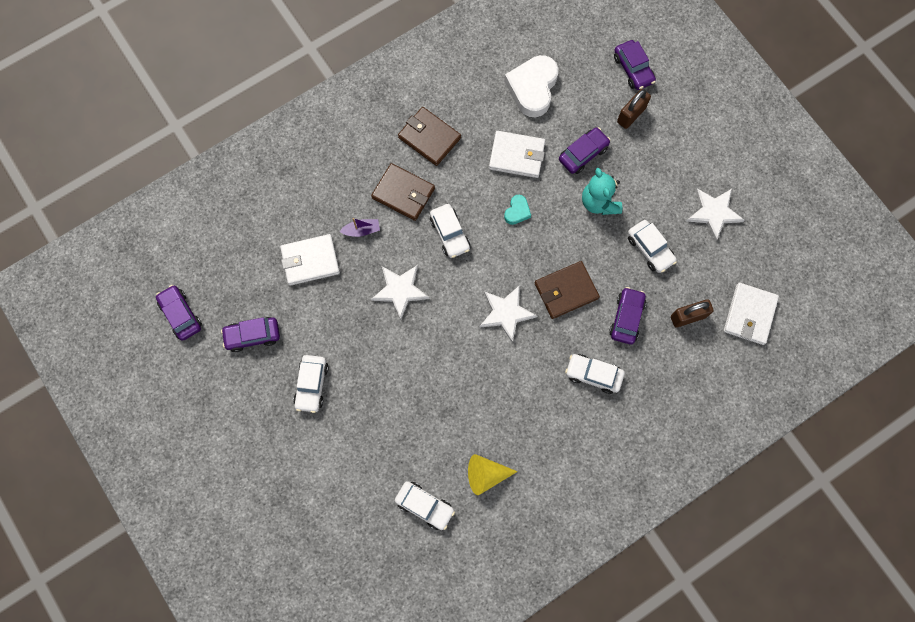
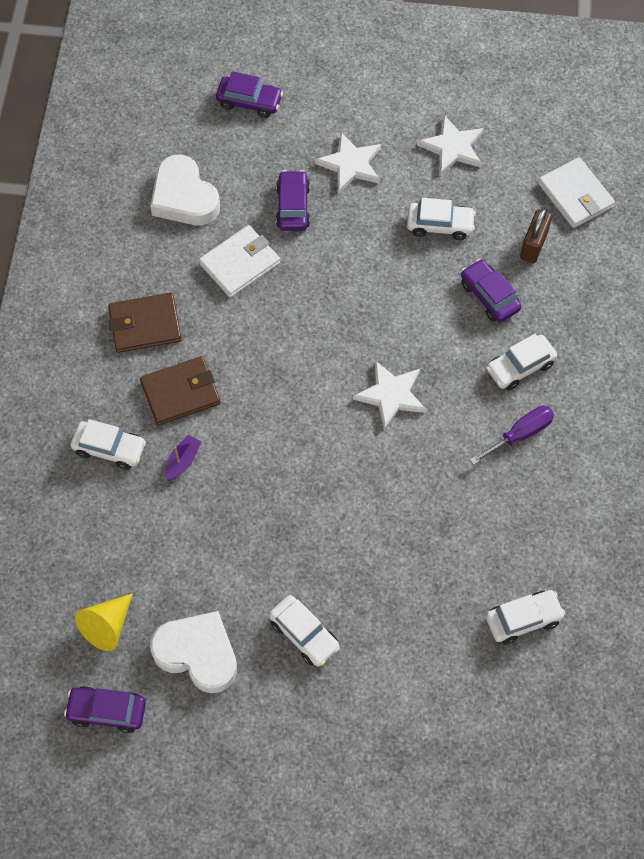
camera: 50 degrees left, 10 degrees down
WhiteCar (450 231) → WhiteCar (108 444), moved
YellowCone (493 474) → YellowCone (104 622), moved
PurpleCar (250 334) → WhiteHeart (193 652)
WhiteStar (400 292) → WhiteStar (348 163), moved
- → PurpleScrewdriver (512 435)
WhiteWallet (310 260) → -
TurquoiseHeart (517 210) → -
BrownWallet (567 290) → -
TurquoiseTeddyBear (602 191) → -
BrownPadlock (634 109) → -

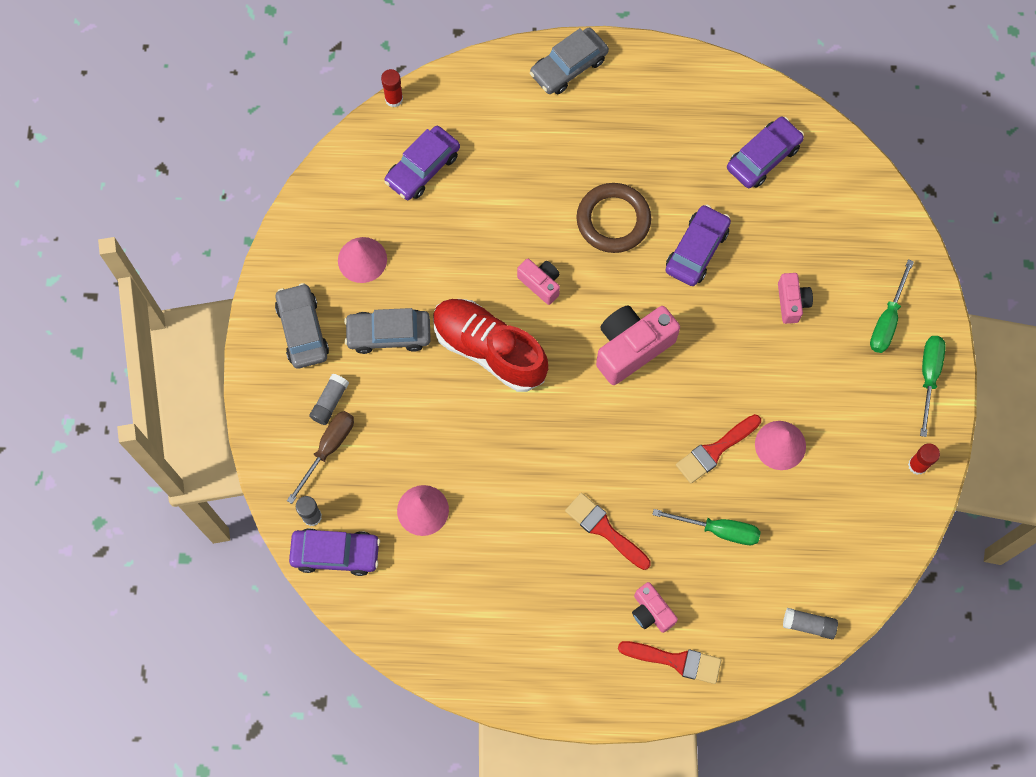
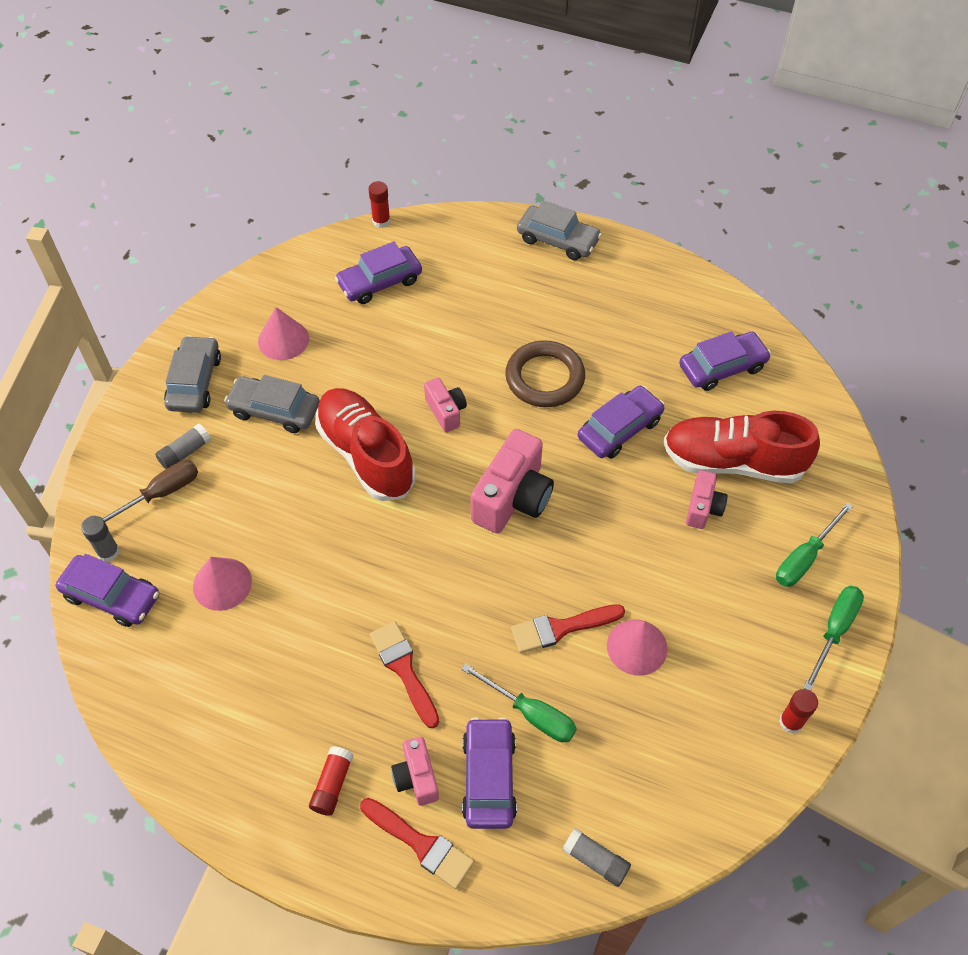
camera: 20 degrees right, 15 degrees down
- → RedGlueStick (331 781)
- → PurpleCar (489 773)
PinkCamera (638 345) → PinkCamera (512 481), 135 degrees clockwise
GreyCar (569 61) → GreyCar (559 230), 135 degrees counterclockwise
- → RedShoe (742 447)

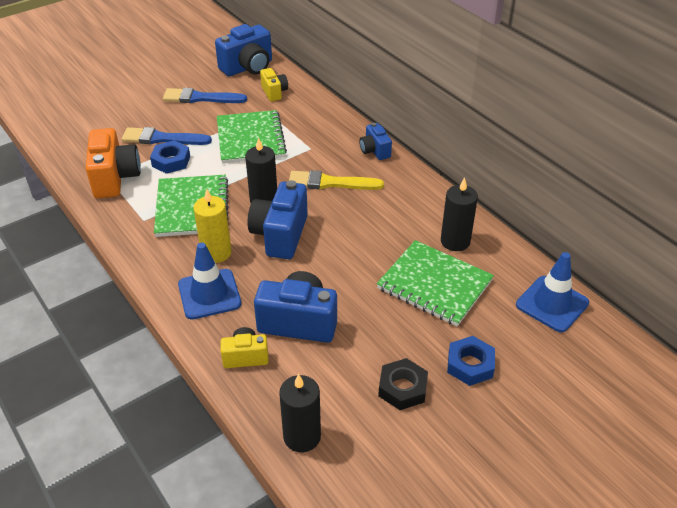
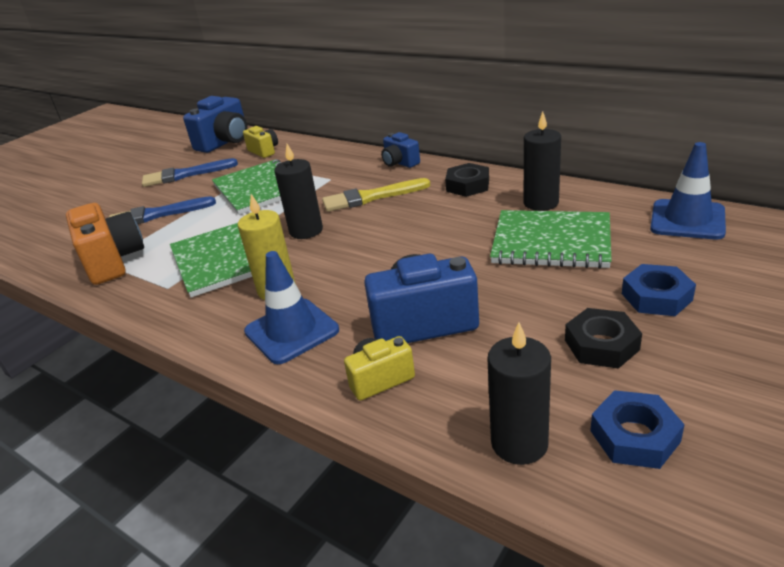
camera: 15 degrees left, 10 degrees down
- → BlackNut (467 180)
BlueNut (170 157) → BlueNut (637 429), moved
BlueCamera (278 219) → -

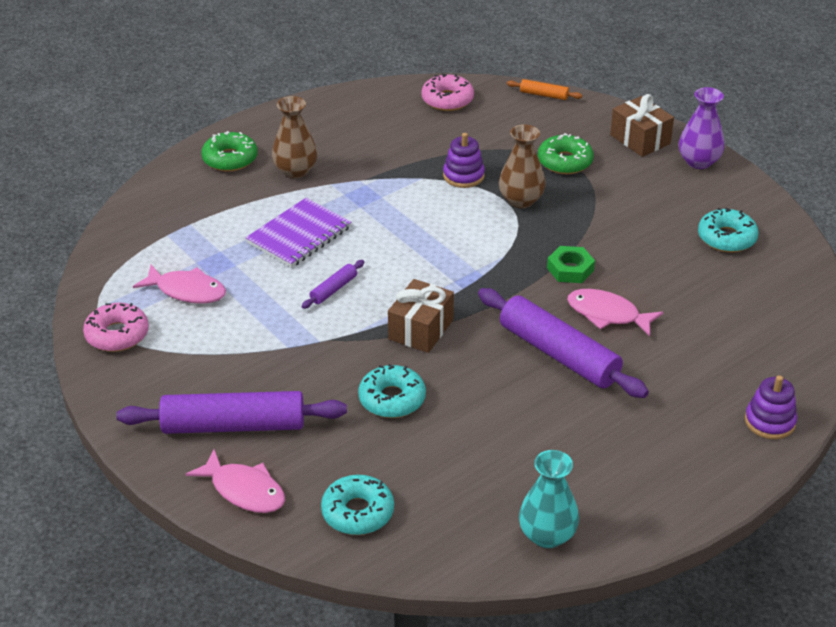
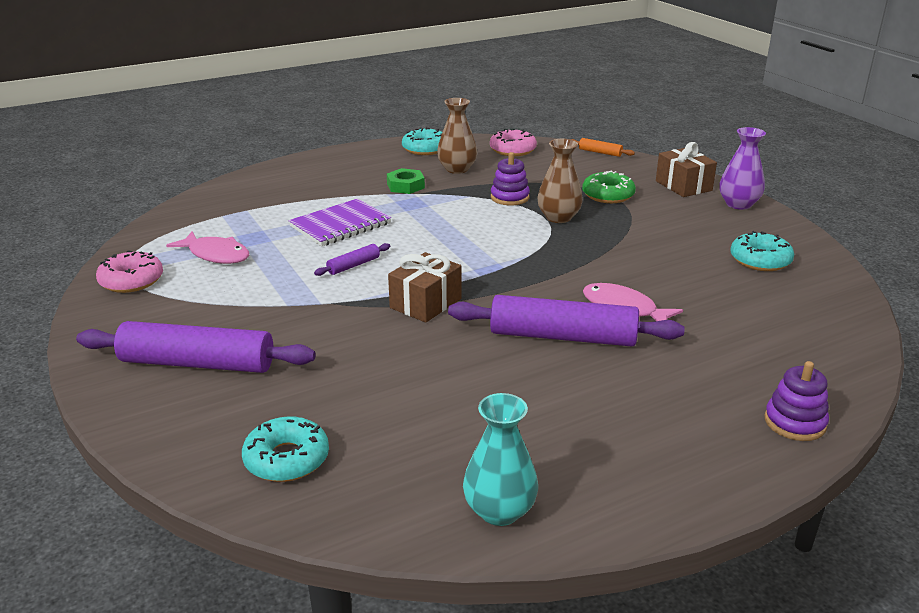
camera: 10 degrees right, 10 degrees down
GreenNut (571 264) → GreenNut (406 181), moved
TurquoiseDonut (392 391) → TurquoiseDonut (422 141), moved
BrownVase (294 137) → BrownVase (457 136), moved
PurpleRollingPin (563 343) → PurpleRollingPin (566 321), 45 degrees counterclockwise
PinkFish (235 481) → -
GreenDonut (229 151) → -

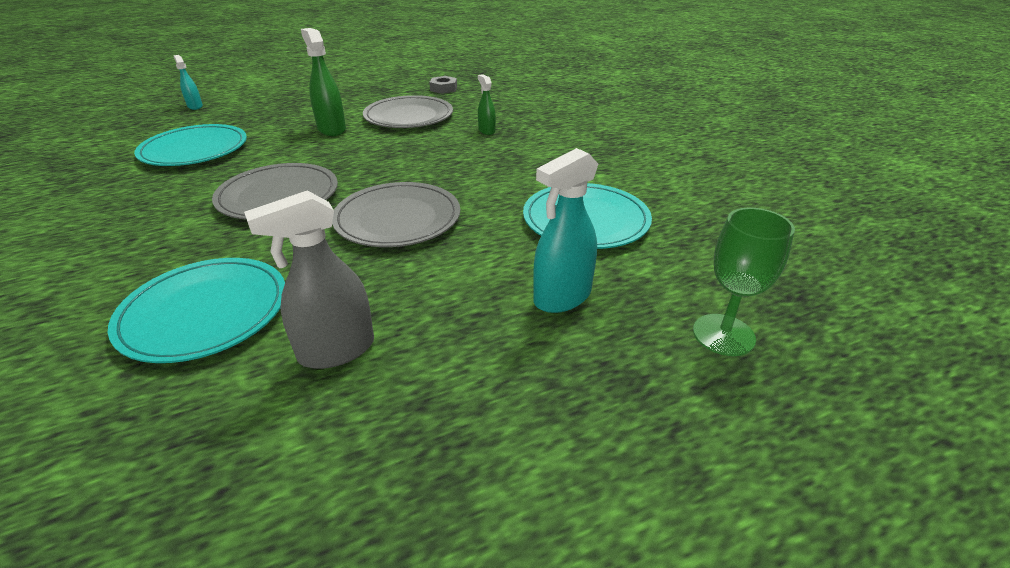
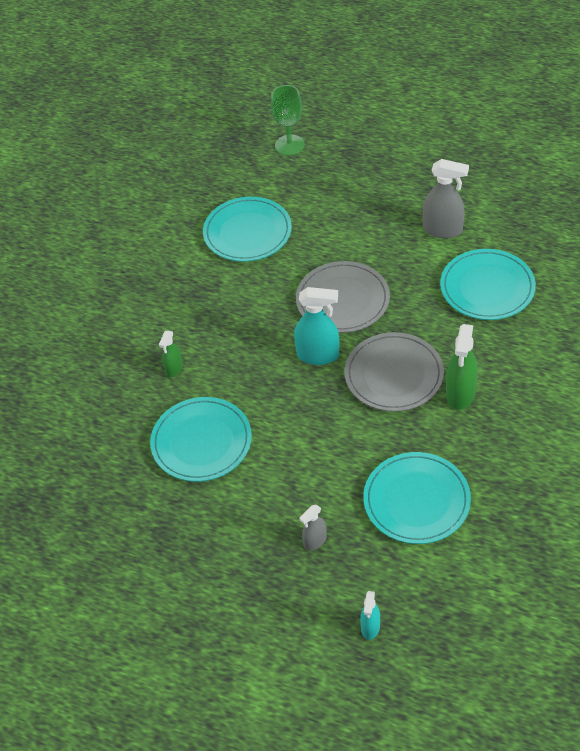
camera: 130 degrees left, 15 degrees up
GreyPlate (408 111) → TurquoisePlate (201 439)
TurquoiseSprayBottle (565 230) → TurquoiseSprayBottle (316 326), moved
- → GreySprayBottle (313 528)
GreenSprayBottle (323 82) → GreenSprayBottle (462 367), moved
GreyNut (443 85) → -

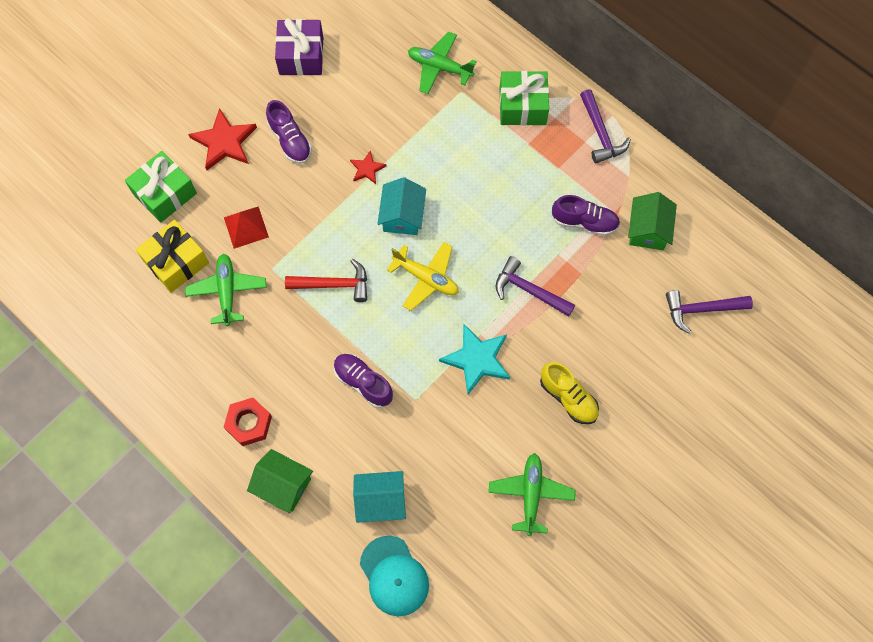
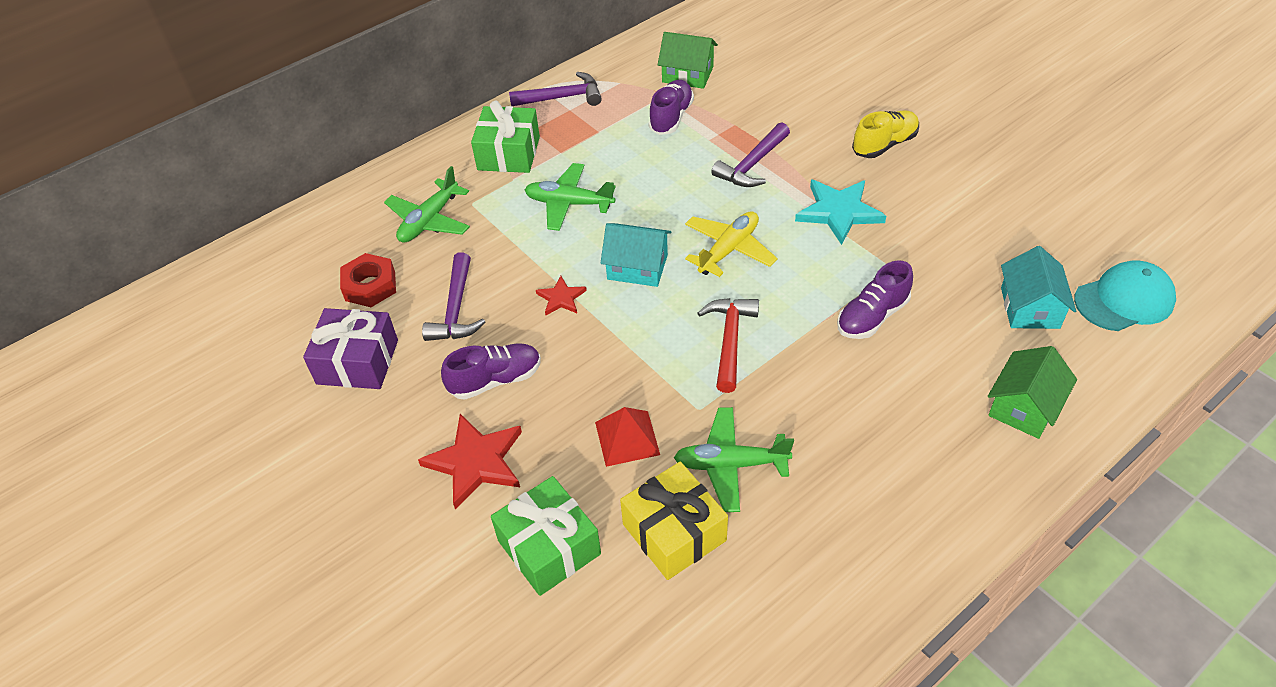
camera: 80 degrees left, 20 degrees down
RedNut (248 422) → RedNut (368 280), moved
PurpleHammer (709 312) → PurpleHammer (453 296), moved
GreenPlane (531 494) → GreenPlane (569 197), moved

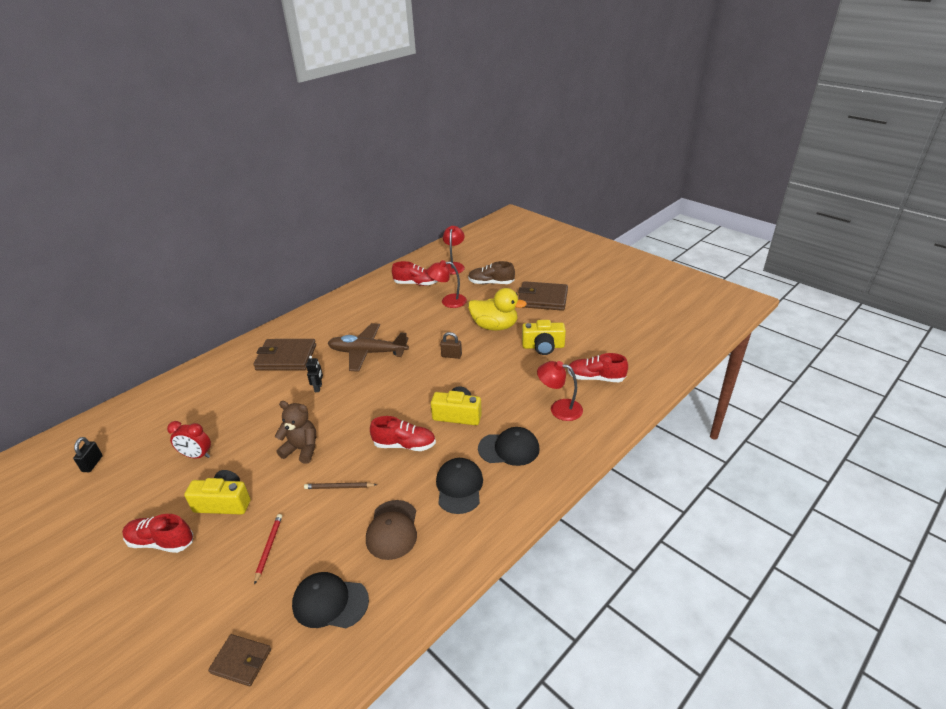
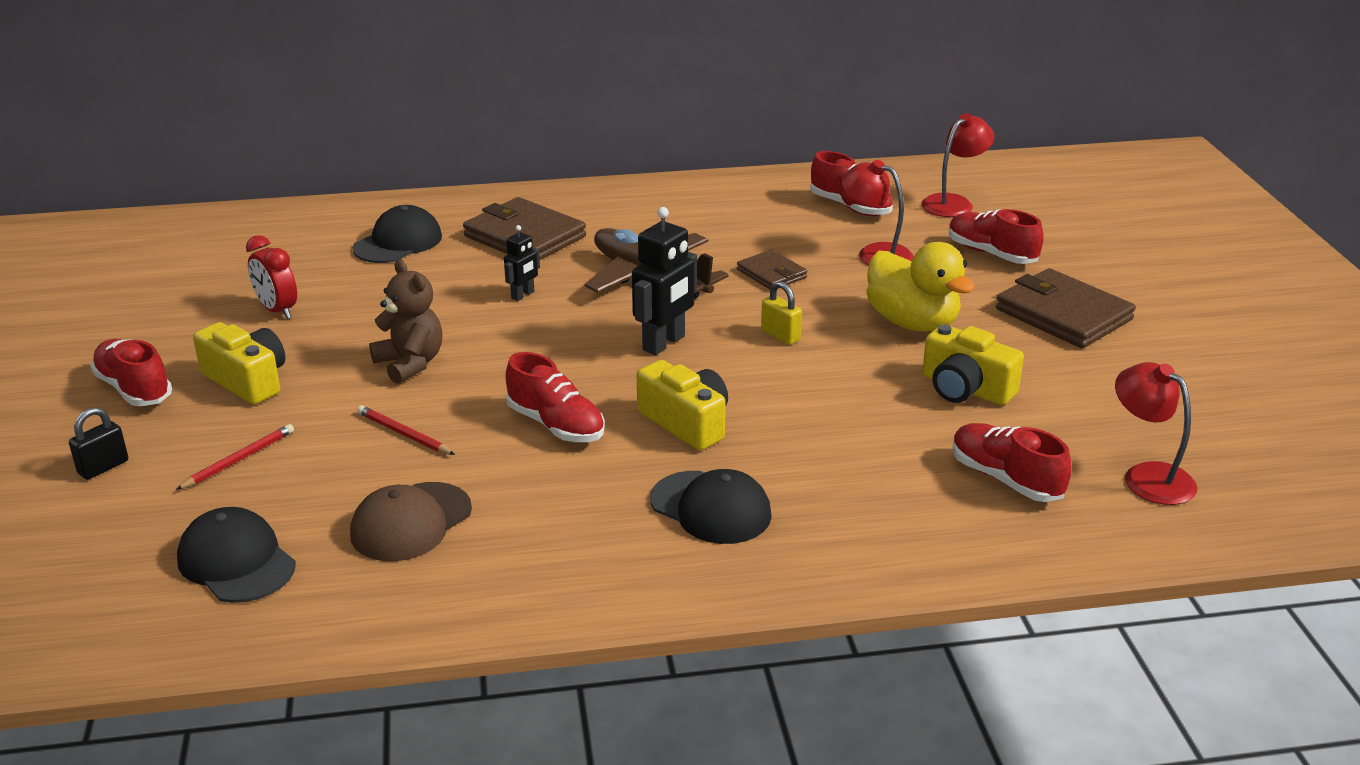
camera: 35 degrees right, 5 degrees down
BlackPadlock (88 454) → BlackPadlock (98 443), moved
BlackCap (459 486) → BlackCap (397 234), moved
BrownPencil (340 485) → RedPencil (406 430)
- → BlackRobot (664 281)
BrownWallet (239 660) → BrownWallet (772 270), moved
BrownPadlock (451 345) → YellowPadlock (781 313)
BrownShoe (491 272) → RedShoe (996 236)
RedLamp (560 391) → RedLamp (1156 433), moved

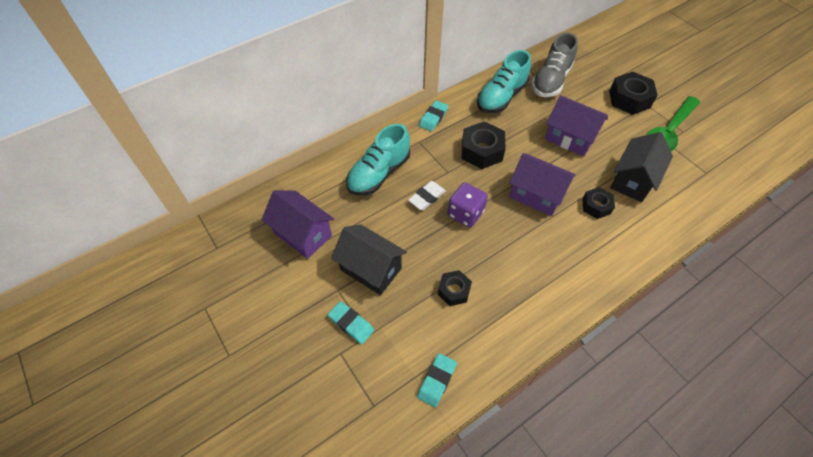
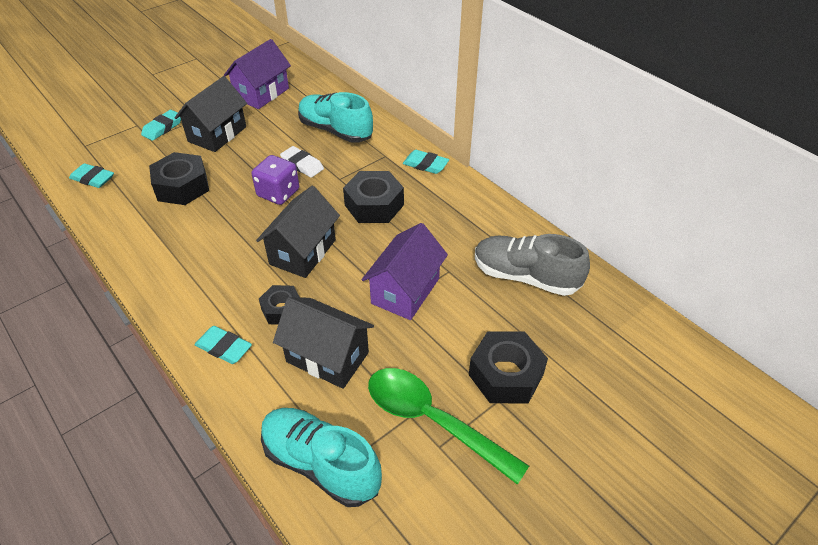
camera: 85 degrees right, 10 degrees down
BlackNut (455 288) → BlackNut (179 178), x1.62
- → TurquoiseEraser (223 345)
PurpleHouse (542 184) → BlackHouse (298 232)
TurquoiseShoe (504 81) → TurquoiseShoe (321 457), moved

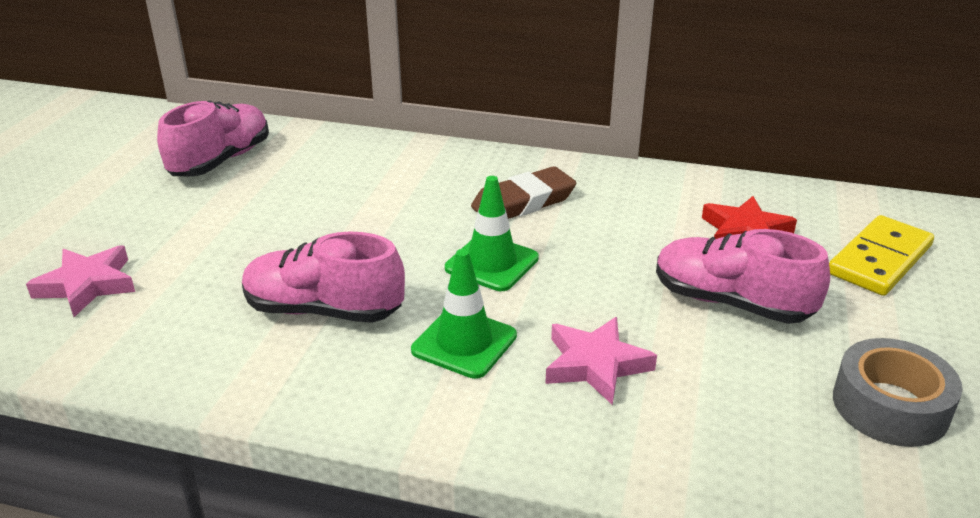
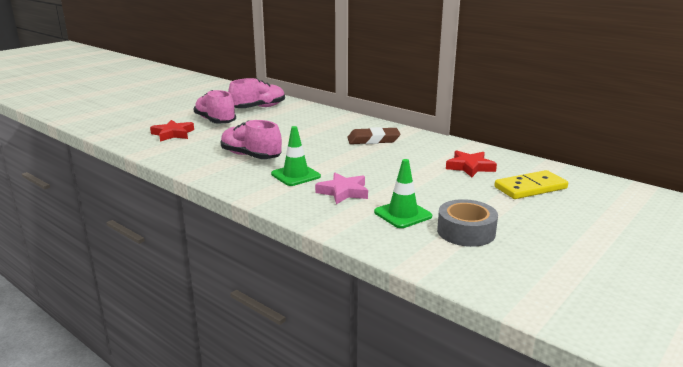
camera: 25 degrees right, 10 degrees down
PinkStar (80 281) → RedStar (172 131)
PinkShoe (743 276) → PinkShoe (214 107), moved
GreenTrafficCone (492 233) → GreenTrafficCone (403 193), moved

